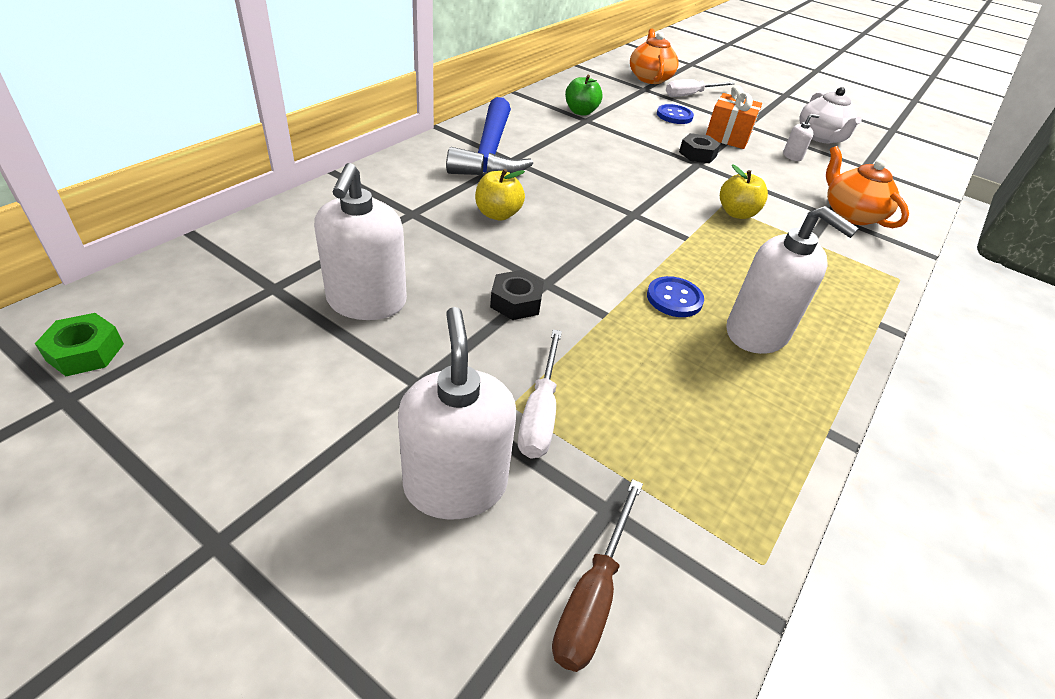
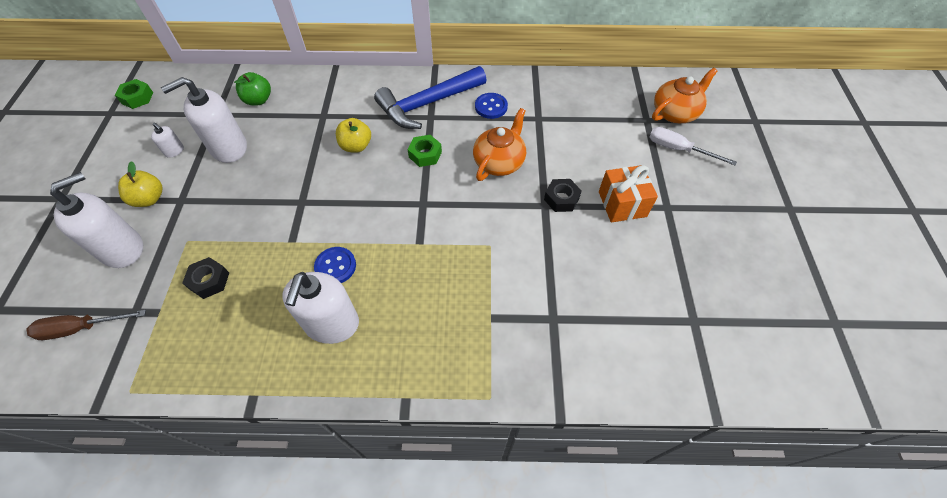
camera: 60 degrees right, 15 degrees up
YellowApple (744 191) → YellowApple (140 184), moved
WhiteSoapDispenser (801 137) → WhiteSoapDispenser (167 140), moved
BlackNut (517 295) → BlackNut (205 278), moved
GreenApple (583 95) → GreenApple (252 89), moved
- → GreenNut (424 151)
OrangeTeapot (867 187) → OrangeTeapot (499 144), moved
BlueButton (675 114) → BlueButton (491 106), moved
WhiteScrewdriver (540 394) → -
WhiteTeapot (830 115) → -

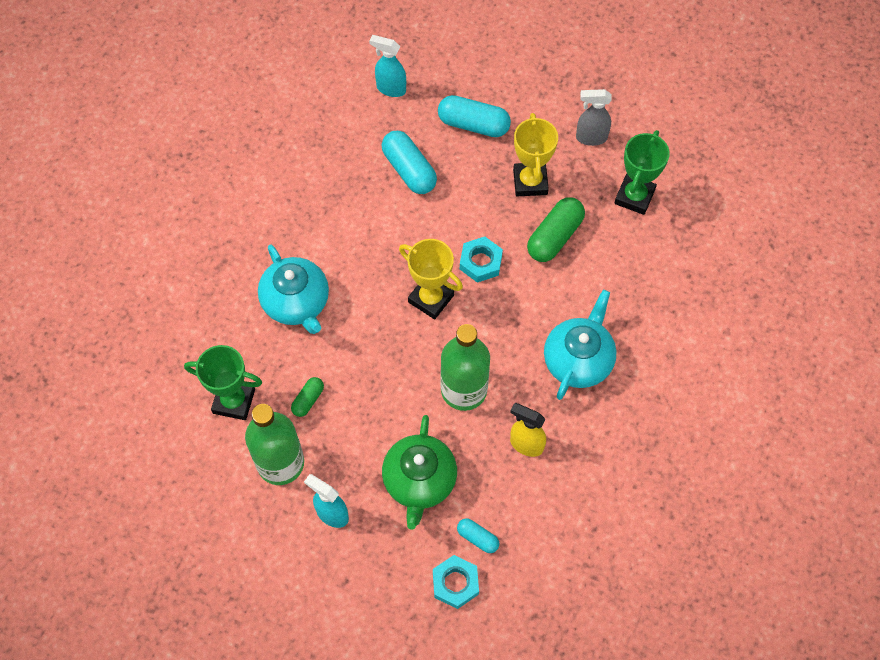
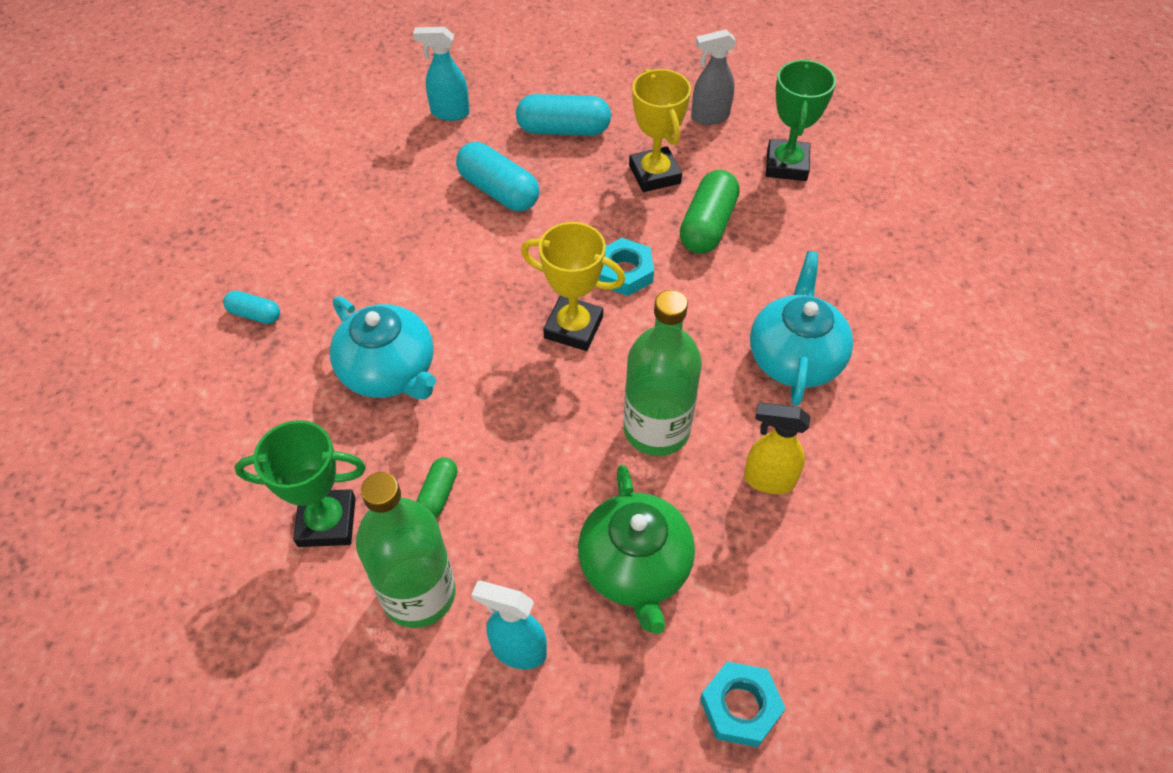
camera: 15 degrees left, 10 degrees down
TurquoiseCapsule (478 535) → TurquoiseCapsule (251 307), moved

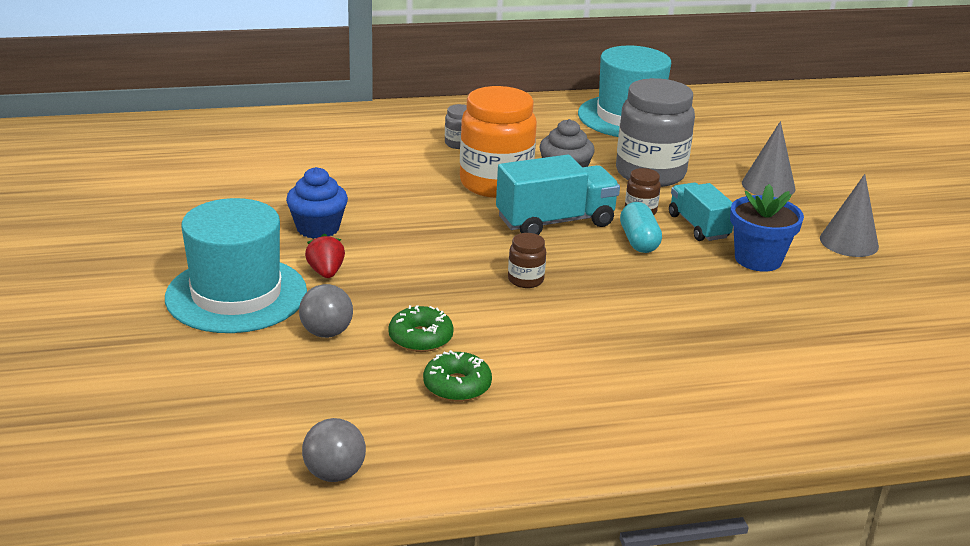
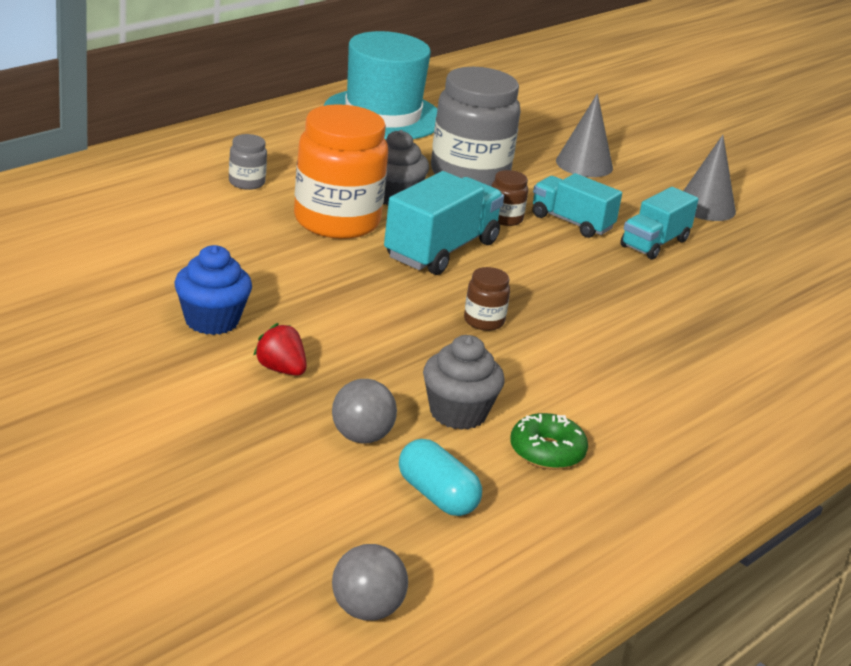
camera: 35 degrees left, 0 degrees up
GreyBall (334 450) → GreyBall (370 582), moved
TurquoiseCapsule (641 227) → TurquoiseCapsule (440 477), moved
GreenDonut (421 328) → GreyCupcake (464 382)
BlueFlowerPot (767 228) → TurquoiseTruck (659 223)
TurquoiseHat (236 265) → -

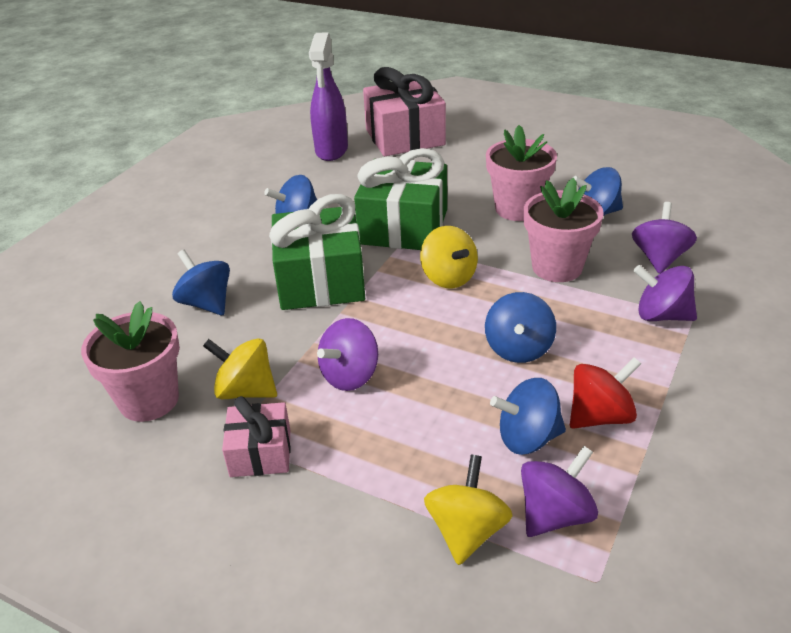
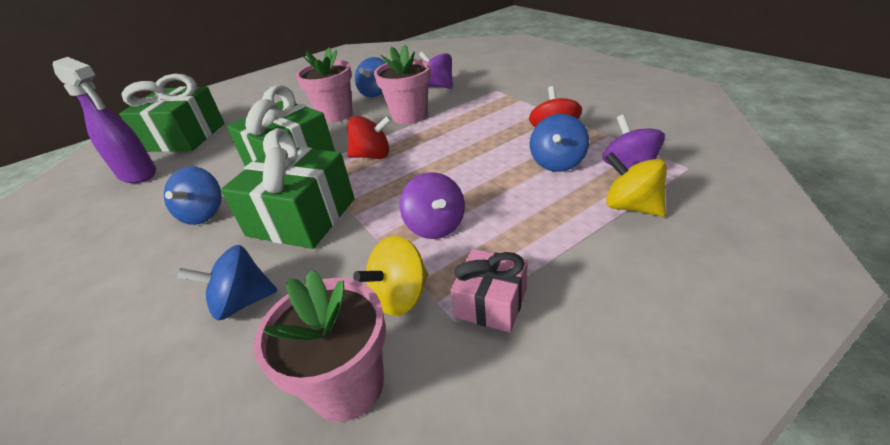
camera: 60 degrees left, 0 degrees up
PinkGift (404 111) → GreenGift (172 113)
YellowSpinningTop (449 257) → RedSpinningTop (369 137)
BlueSpinningTop (520 327) → -
PurpleSpinningTop (665 293) → -

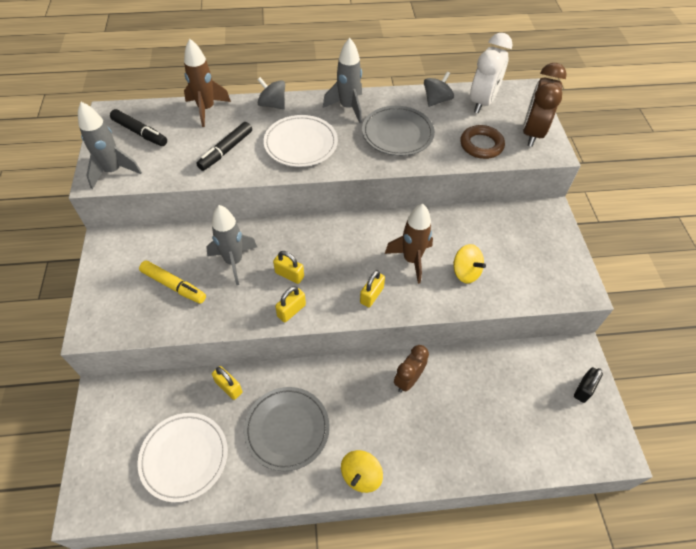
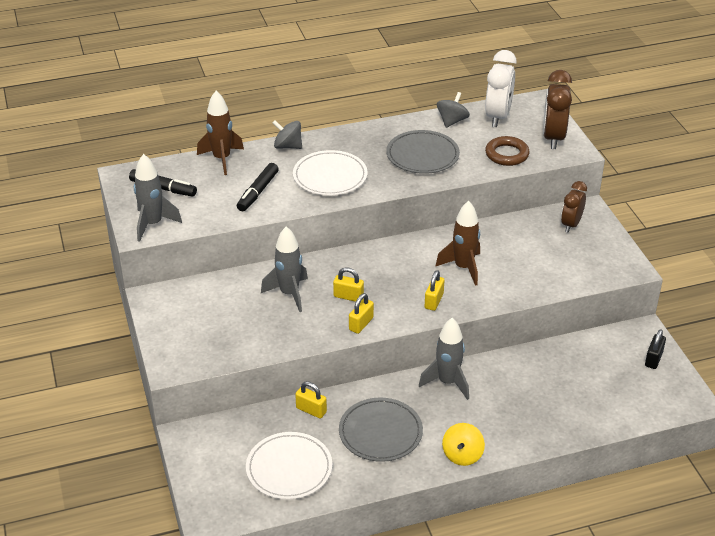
camera: 10 degrees left, 15 degrees down
GreyRocket (342 80) → GreyRocket (444 359), moved
BrownClock (411 369) → BrownClock (574 207), moved
YellowMarker (172 282) → -
YellowSpinningTop (469 264) → -

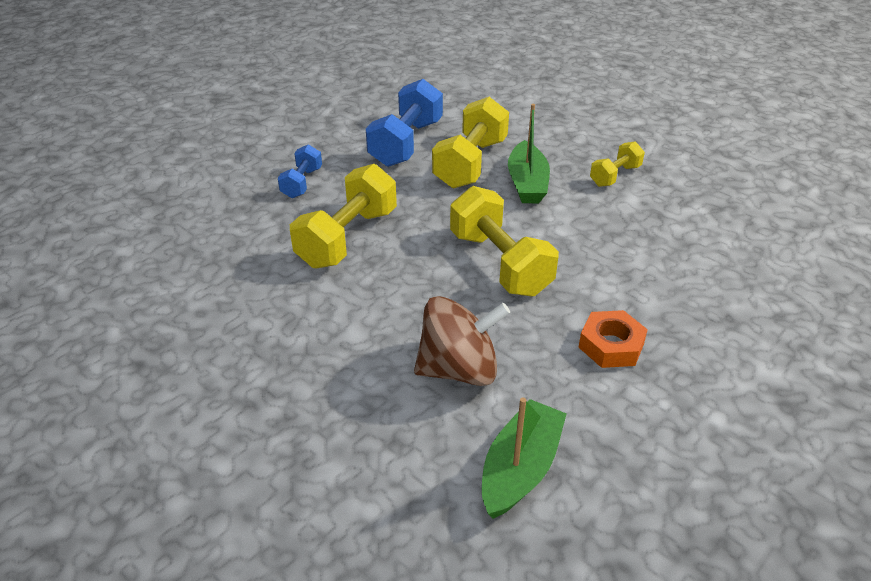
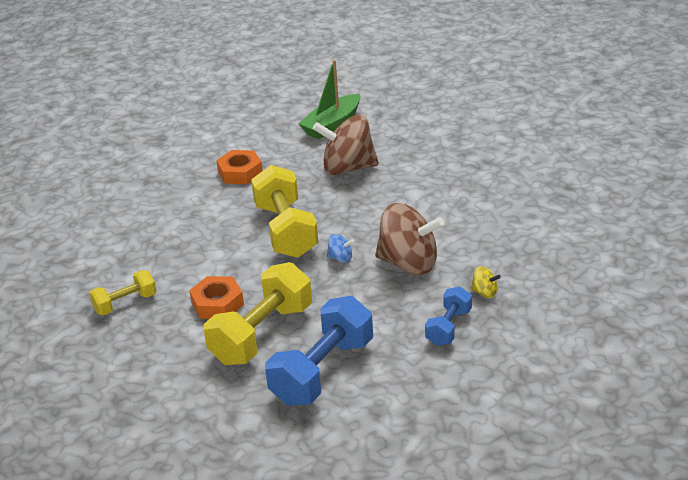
camera: 165 degrees left, 5 degrees down
GreenBoat (529 153) → OrangeNut (216 297)
- → BlueSpinningTop (340 248)
YellowDumbbell (343 216) → BrownSpinningTop (409 239)
- → YellowSpinningTop (485 282)

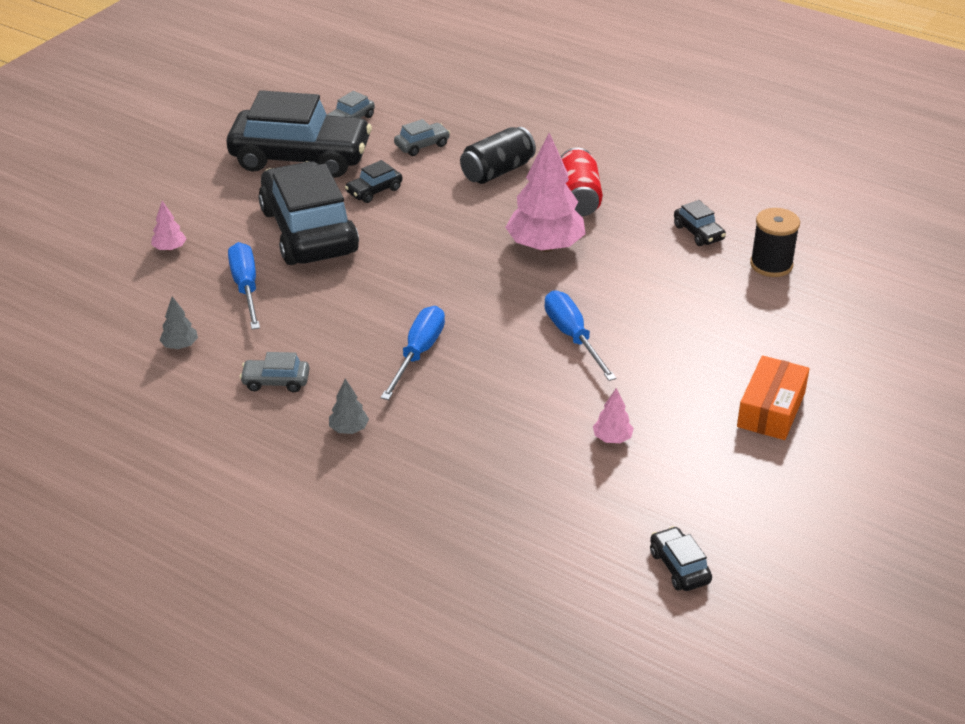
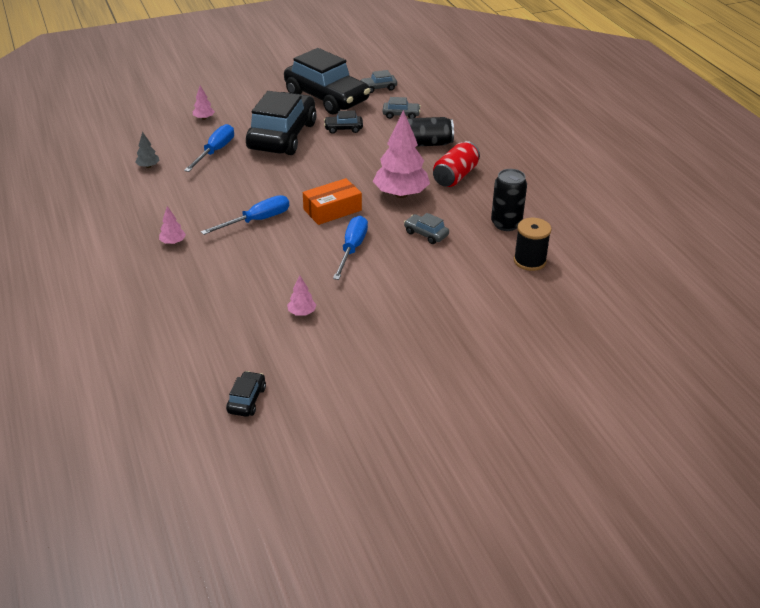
camera: 35 degrees right, 0 degrees up
GreyTree (349 406) → PinkTree (172 225)
OrangeBox (773 397) → OrangeBox (332 201), moved
GreyCar (275 372) → GreyCar (426 228), moved
BlackCar (700 223) → BlackCan (509 200)

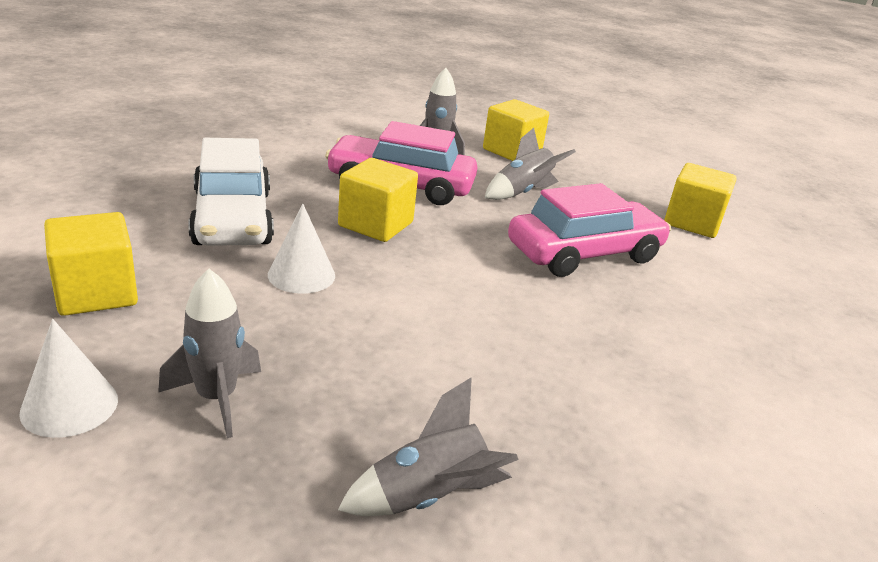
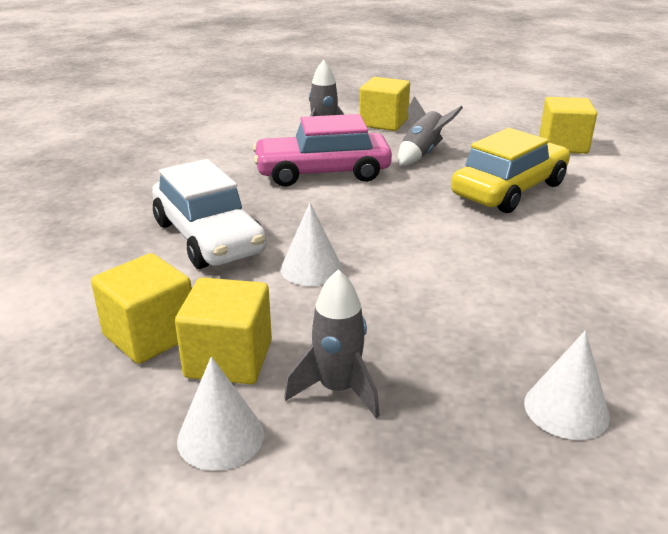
camera: 15 degrees left, 0 degrees up
YellowCube (378 200) → YellowCube (223 330), moved
PinkCar (589 230) → YellowCar (510 170)
GreyRocket (428 446) → WhiteCone (567 385)

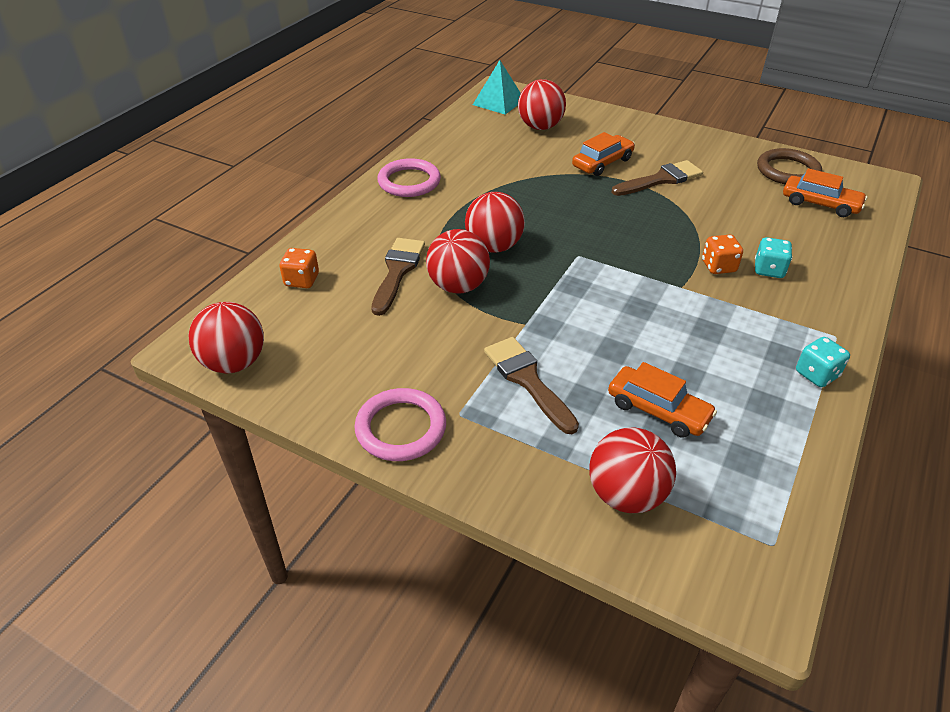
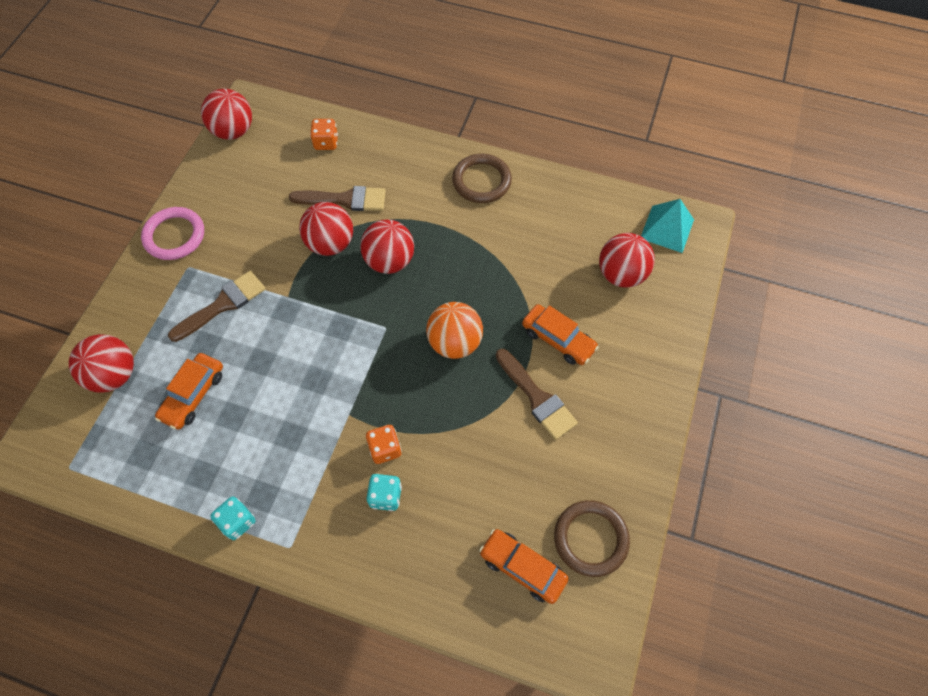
camera: 80 degrees right, 20 degrees up
- → OrangeBall (454 330)
PinkRing (409 177) → BrownRing (482 178)
OrangeCar (825 192) → OrangeCar (524 566), 105 degrees clockwise

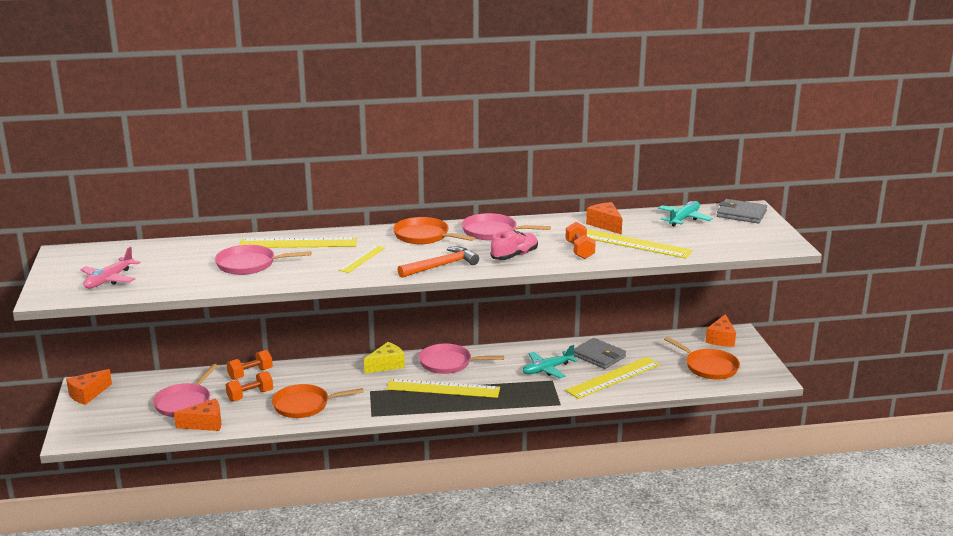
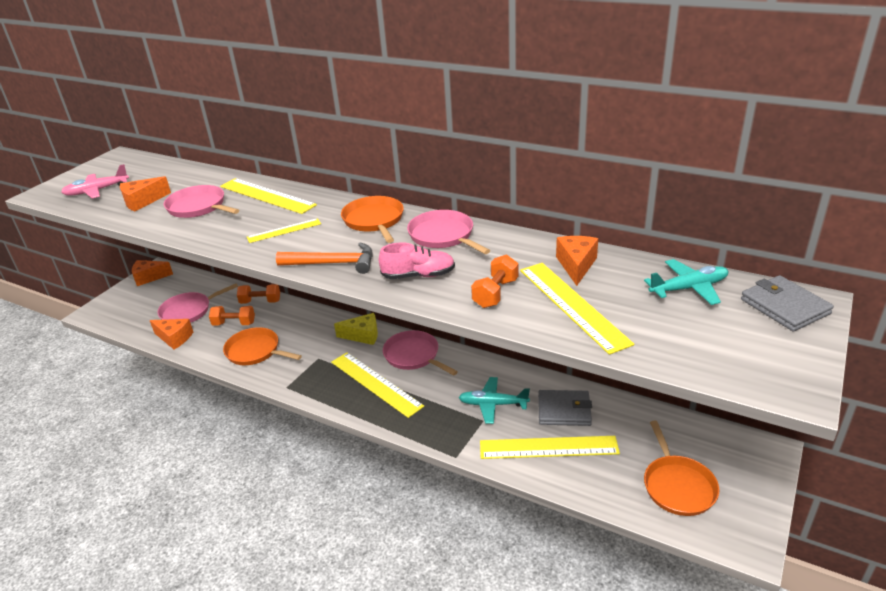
camera: 40 degrees right, 10 degrees up
OrangeCheese (720 330) → OrangeCheese (145 194), moved
GreyWallet (599 353) → GreyWallet (565 408), 75 degrees counterclockwise

